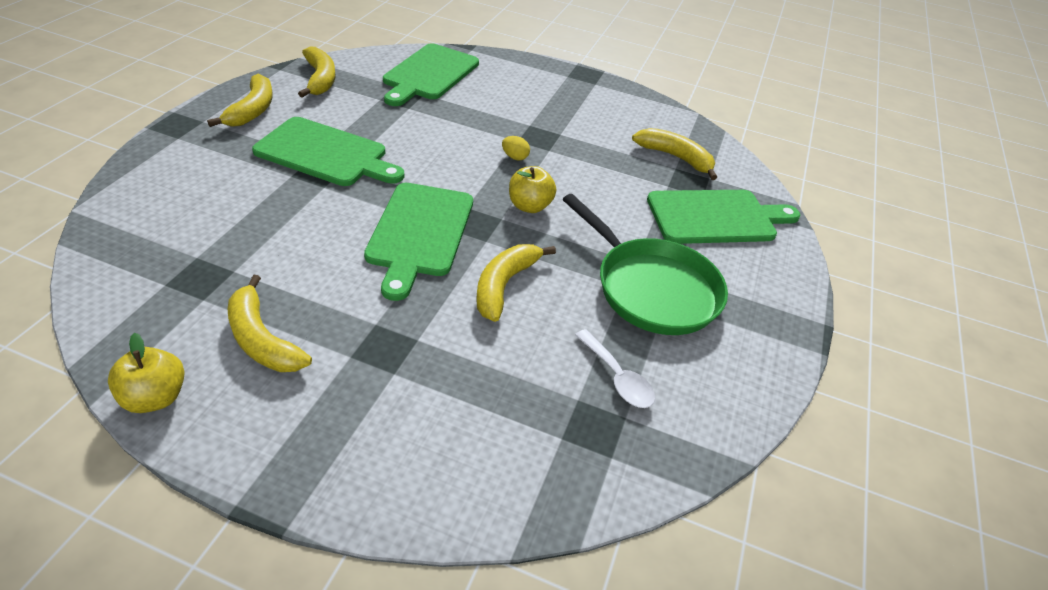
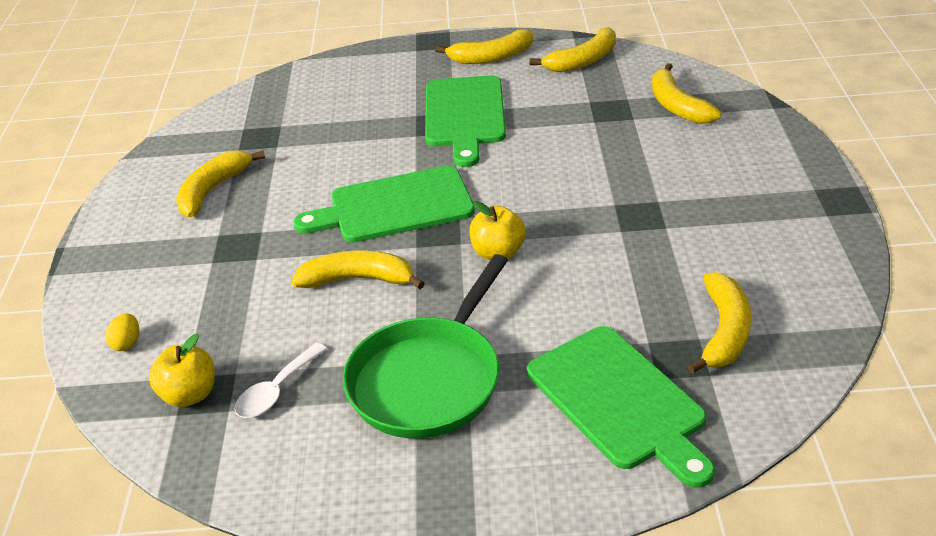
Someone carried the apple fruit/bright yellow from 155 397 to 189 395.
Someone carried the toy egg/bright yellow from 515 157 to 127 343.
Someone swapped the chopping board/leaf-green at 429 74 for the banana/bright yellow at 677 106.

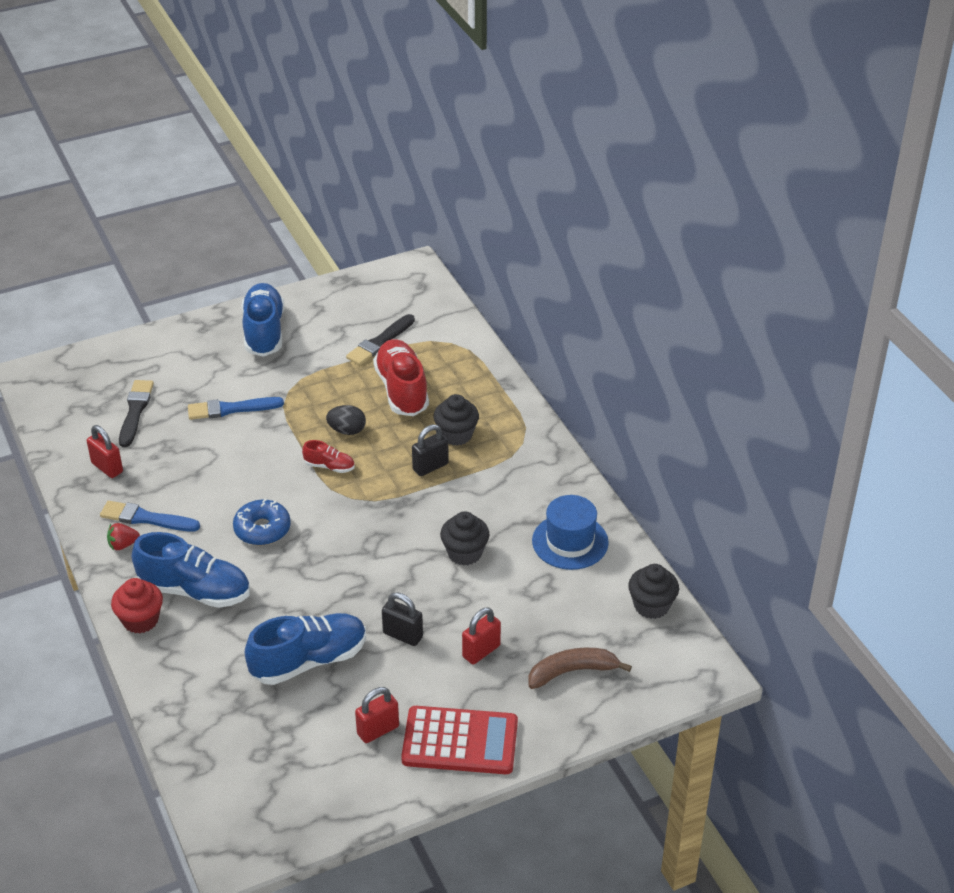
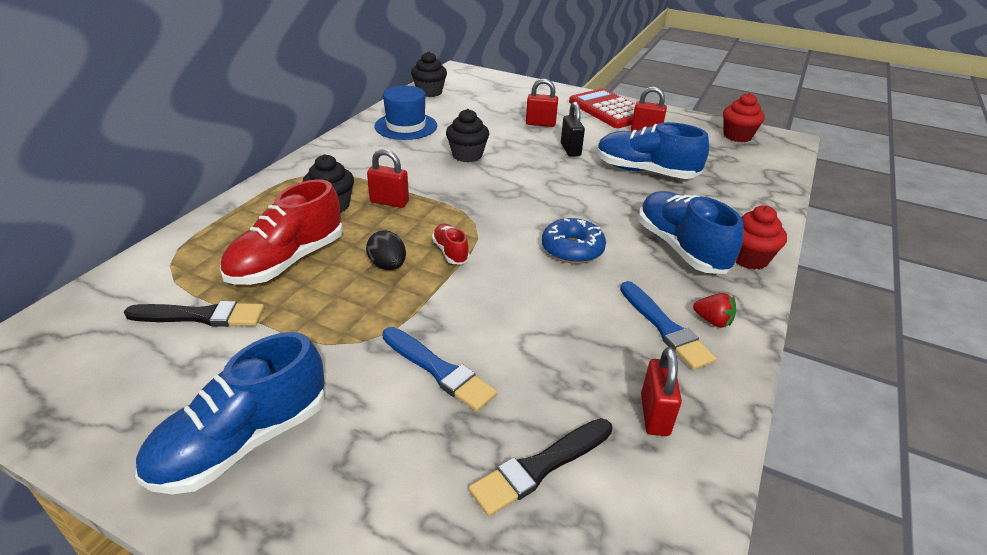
Someone took away the banana/dark brown at 572 672.
Someone put down the fairy cake/scarlet at 737 136.
Someone repainted the padlock/jet-black at 430 467, which became the padlock/scarlet at 389 202.

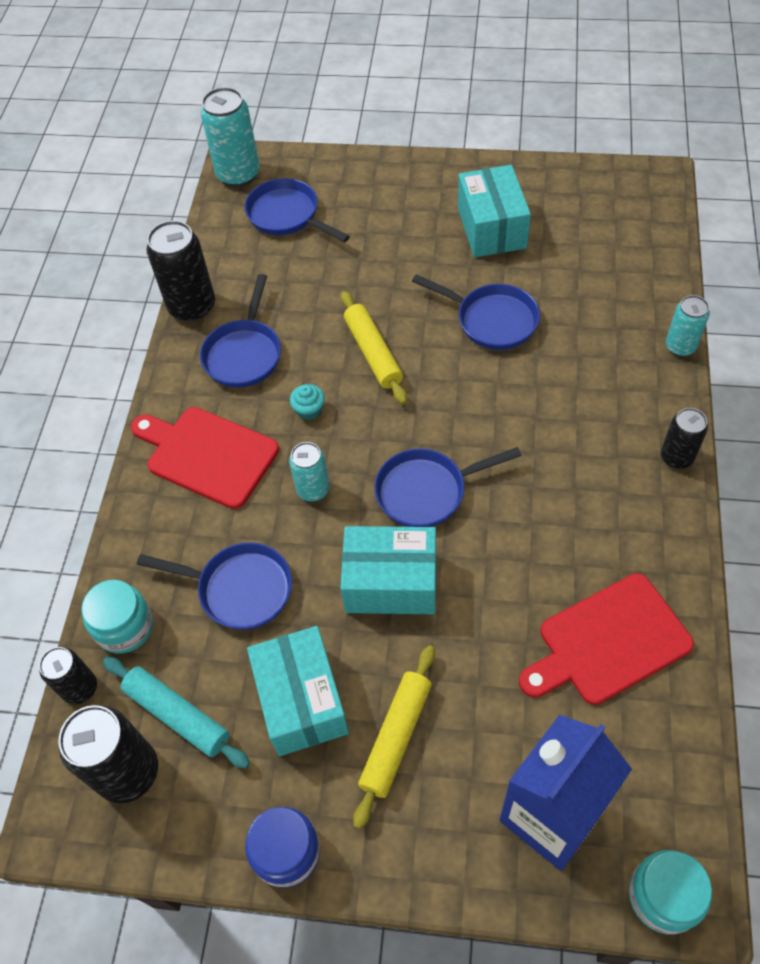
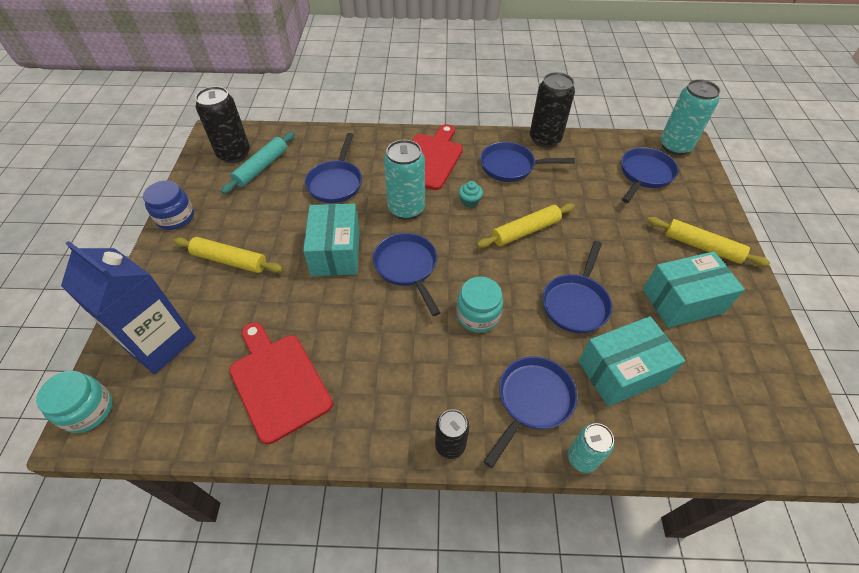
Someone took away the tin/jet-black at 80 688.
Someone put down the skillet/blue at 532 401.
Someone put down the dough roller/bright yellow at 702 247.
Someone carried the jam jar/teal from 124 626 to 478 315.
Someone carried the package/teal from 302 700 to 622 371.
Someone scaled the tin/teal at 313 489 by 1.67.

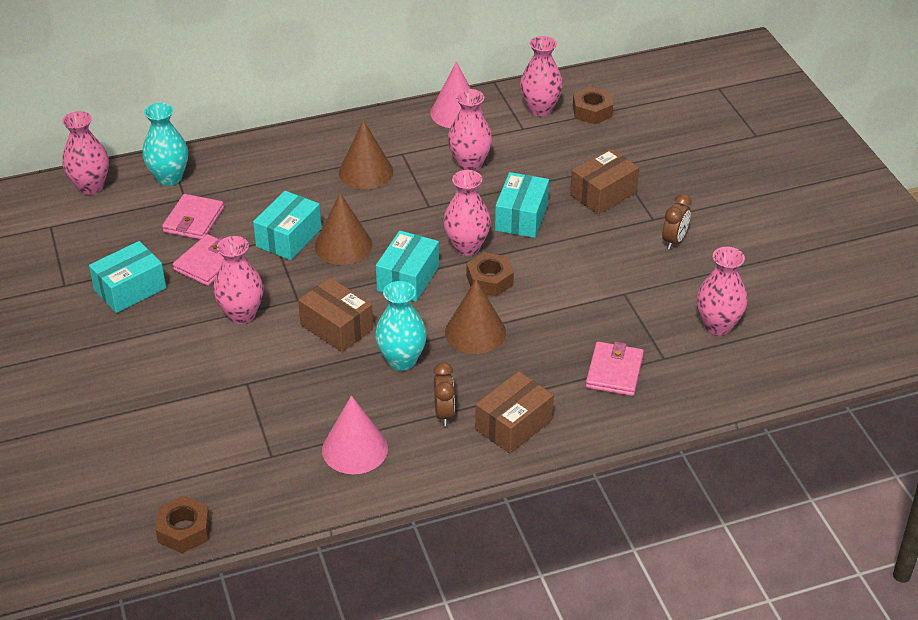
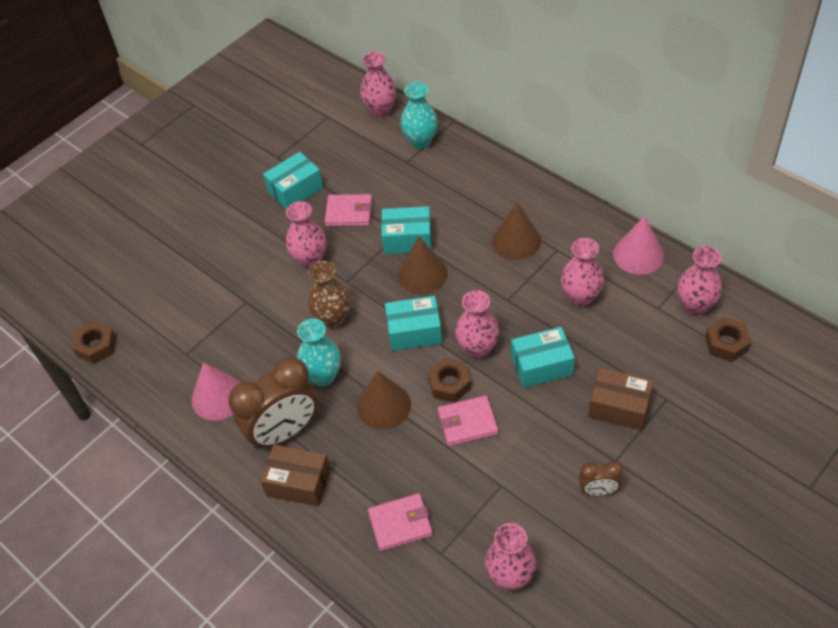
Someone carried the wallet/rose-pink from 193 220 to 467 422.
Someone swapped the package/dark brown at 336 327 for the vase/dark brown at 332 319.
Someone rotated the package/teal at 130 289 by 60 degrees counterclockwise.
Someone scaled the clock/dark brown at 444 413 by 2.10.

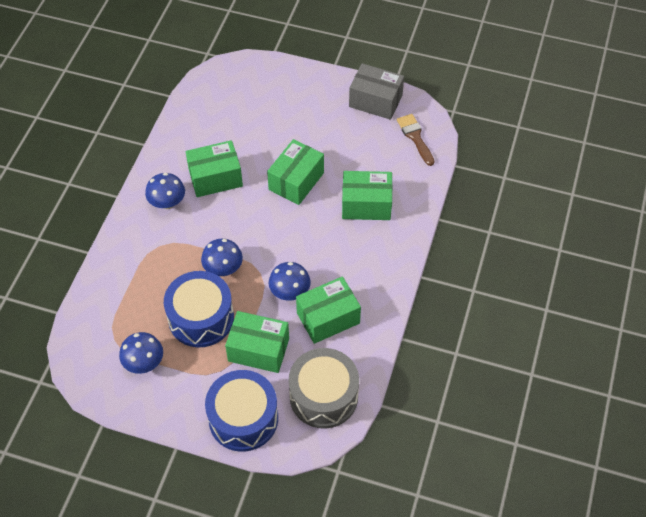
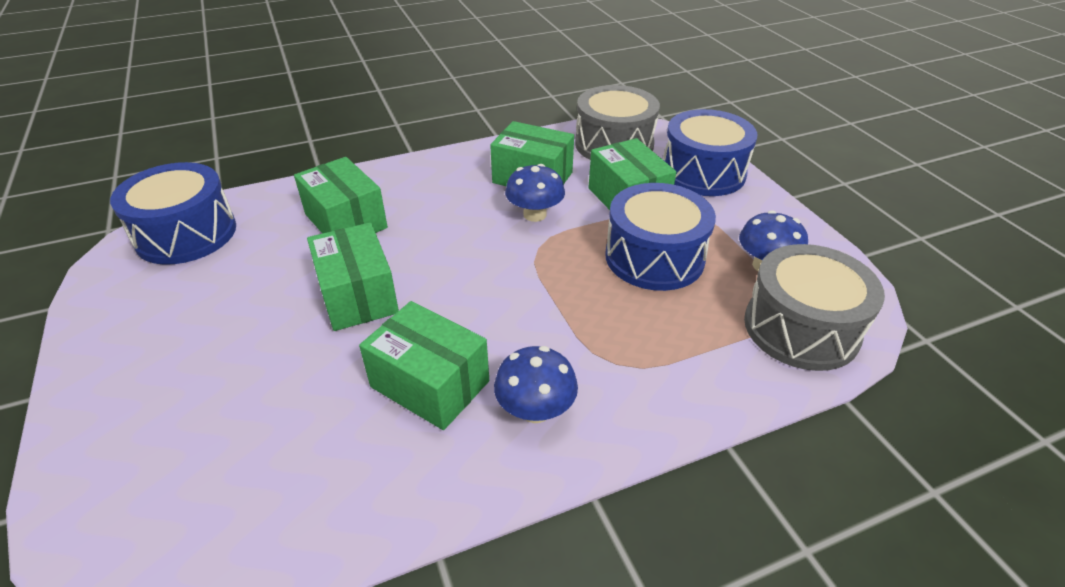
Someone took away the mushroom/blue at 223 268.
Someone took away the package/gray at 375 101.
Someone put down the toy drum/gray at 801 328.
Someone swapped the paintbrush/dark brown at 415 137 for the toy drum/blue at 186 234.
Someone rotated the package/leaf-green at 296 181 by 75 degrees clockwise.

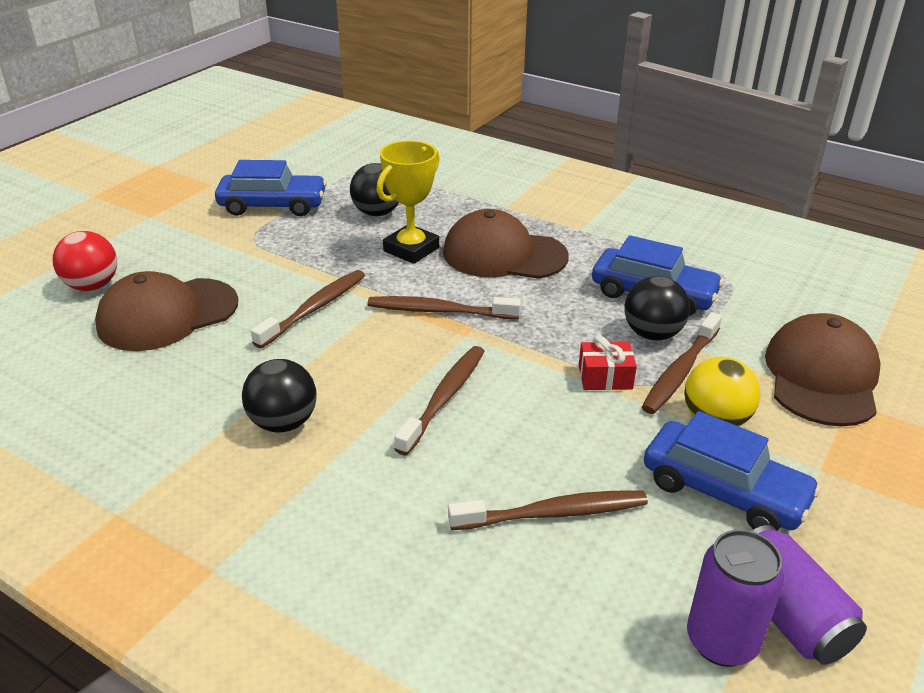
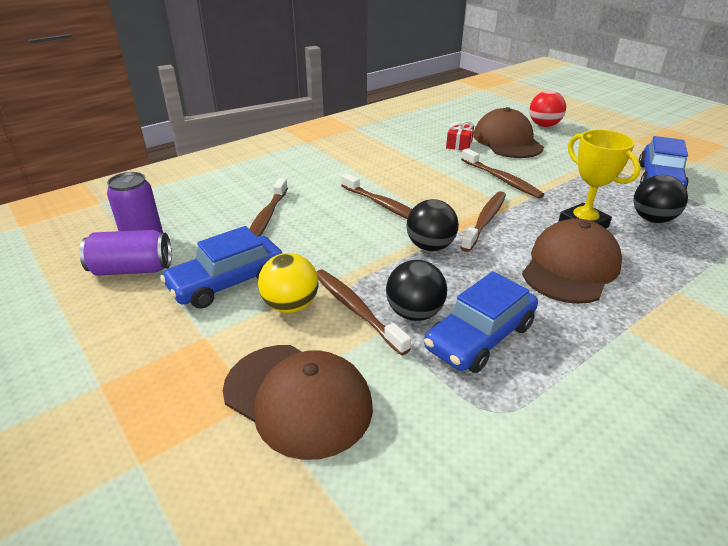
Someone carried the play ball/jet-black from 283 423 to 430 246.
Someone carried the present/scarlet from 605 377 to 459 144.

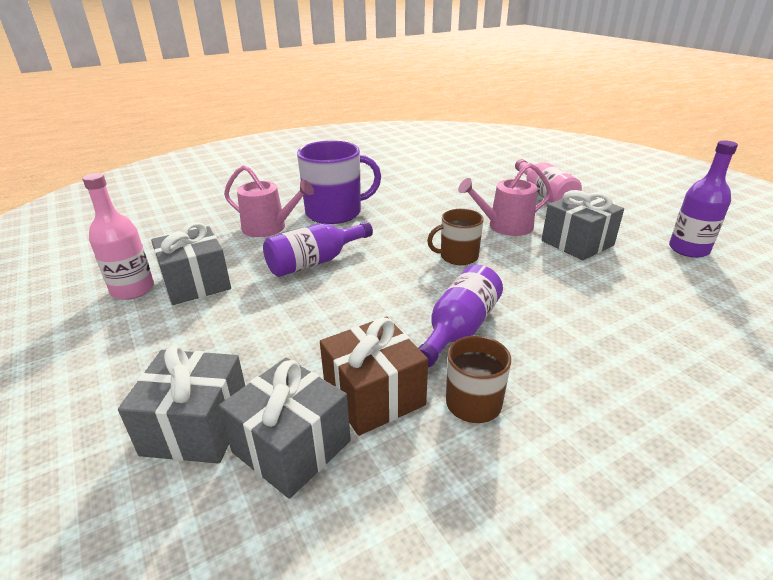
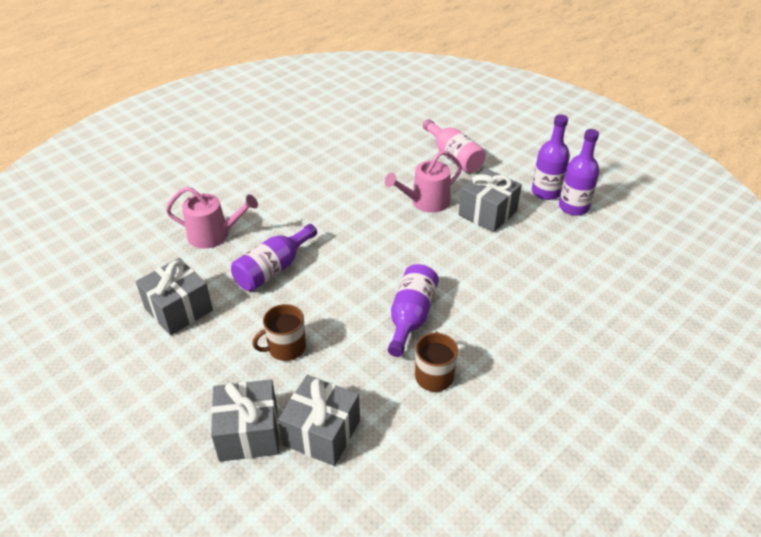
Someone took away the bottle/rose-pink at 133 289.
Someone took away the coffee mug/royal purple at 335 212.
Someone took away the present/dark brown at 374 395.
Someone put down the bottle/royal purple at 546 192.
Someone carried the coffee mug/dark brown from 458 256 to 286 348.

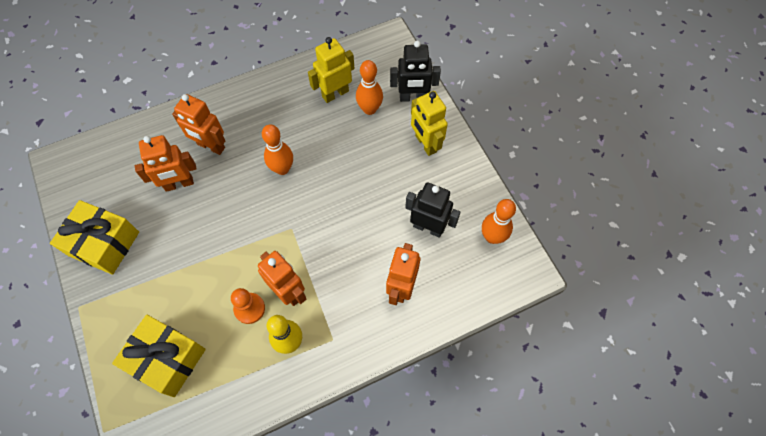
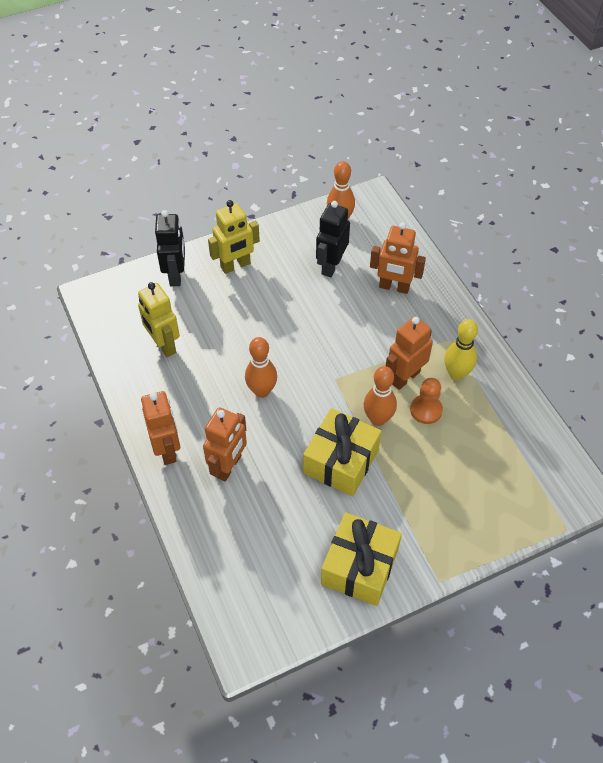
Someone carried the present/bright yellow from 167 359 to 341 461.
Someone carried the robot figure/orange from 179 184 to 167 449.
Someone carried the tenpin/orange from 369 109 to 378 419.

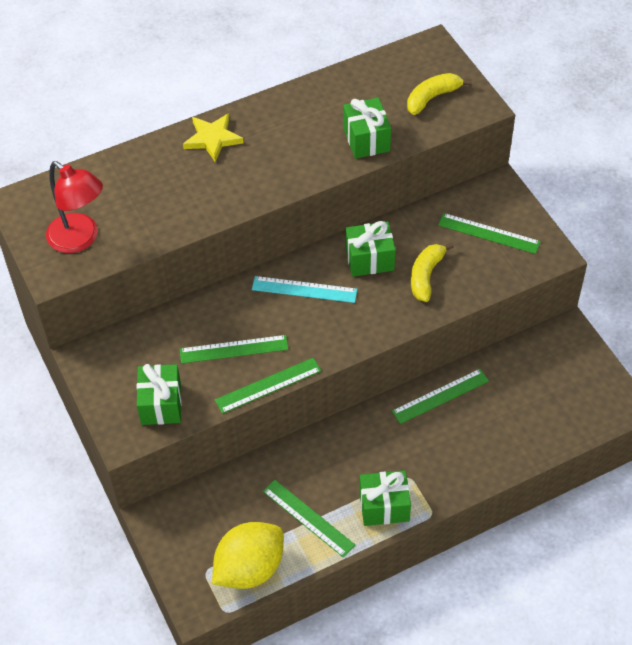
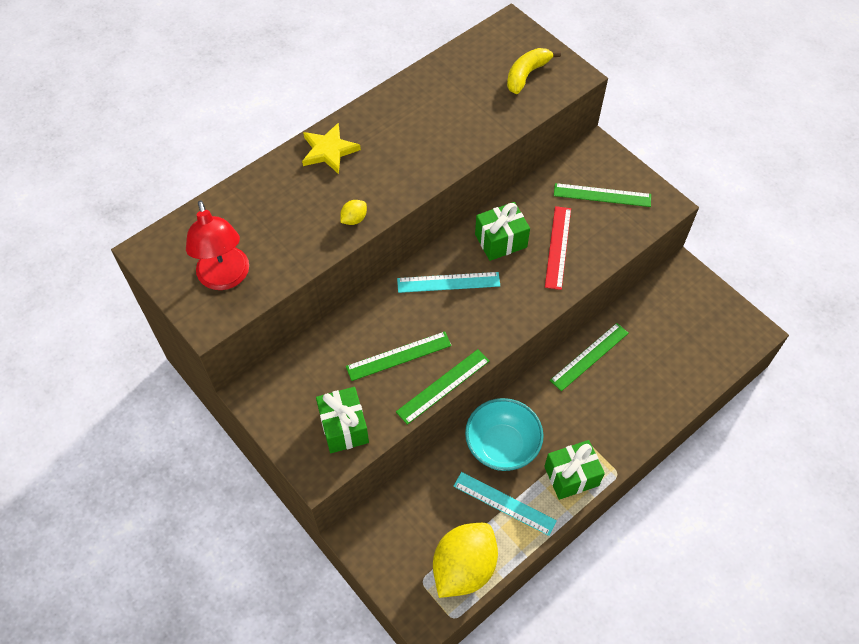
Someone took away the present/leaf-green at 366 139.
Someone put down the toy lemon/bright yellow at 354 219.
Someone put down the deep dish/teal at 502 446.
Someone swapped the banana/bright yellow at 426 276 for the measuring stick/scarlet at 558 247.
Someone repainted the measuring stick/leaf-green at 308 518, which became the measuring stick/teal at 504 503.
Someone rotated the lamp/scarlet at 80 239 by 45 degrees clockwise.

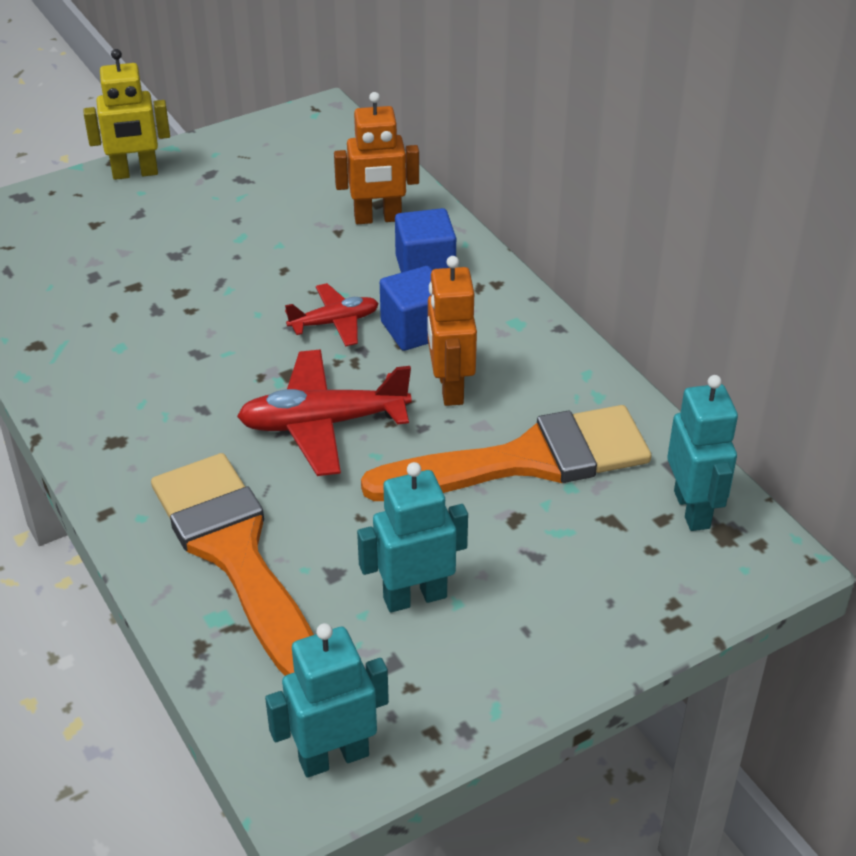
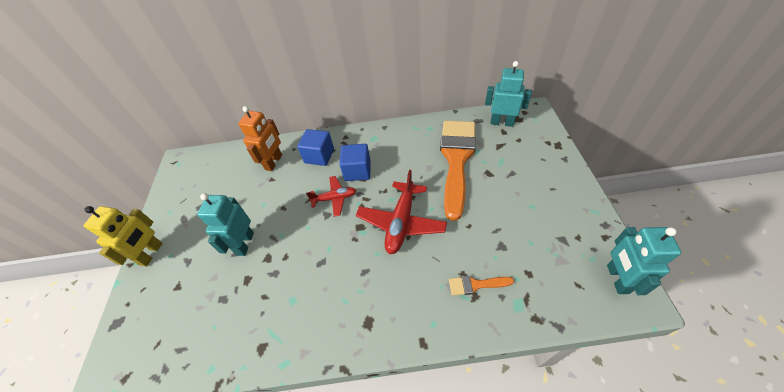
Someone took away the robot figure/orange at 450 388.
Someone carried the robot figure/teal from 414 597 to 245 243.
Someone rotated the toy plane/scarlet at 334 323 by 75 degrees clockwise.
Someone scaled the paintbrush/orange at 235 553 by 0.40.

